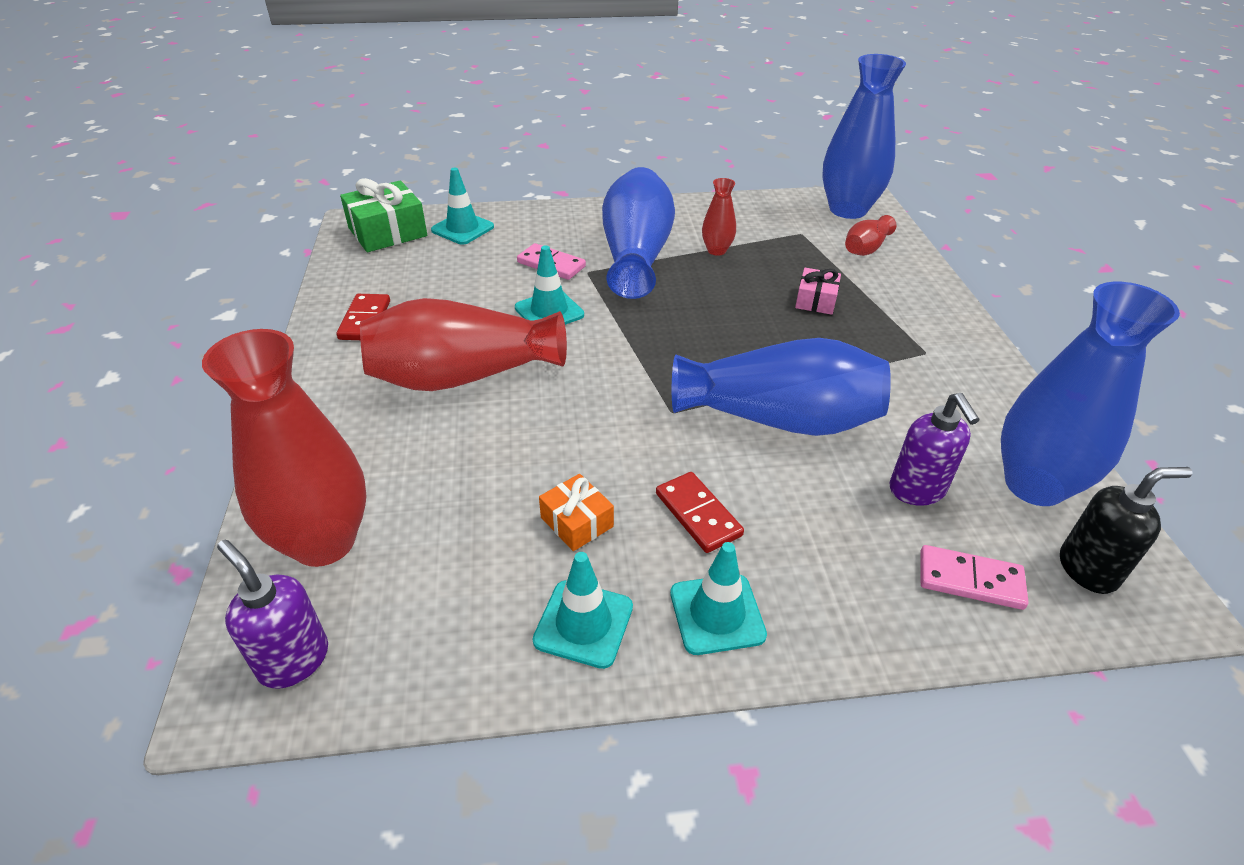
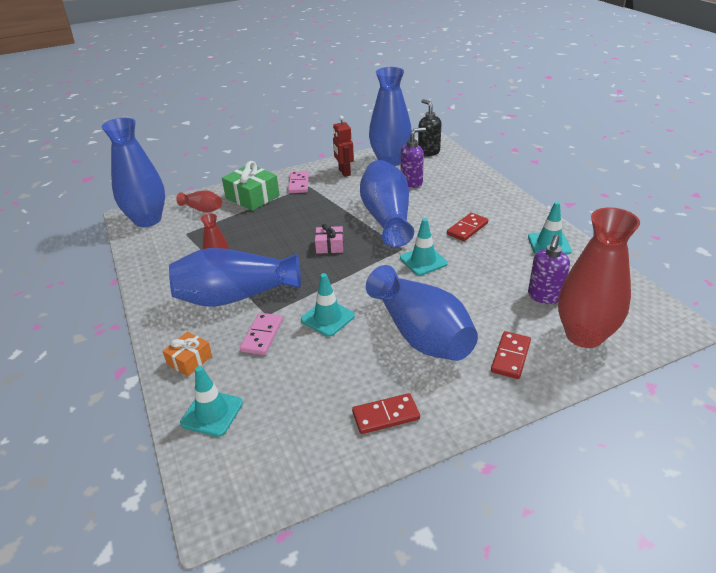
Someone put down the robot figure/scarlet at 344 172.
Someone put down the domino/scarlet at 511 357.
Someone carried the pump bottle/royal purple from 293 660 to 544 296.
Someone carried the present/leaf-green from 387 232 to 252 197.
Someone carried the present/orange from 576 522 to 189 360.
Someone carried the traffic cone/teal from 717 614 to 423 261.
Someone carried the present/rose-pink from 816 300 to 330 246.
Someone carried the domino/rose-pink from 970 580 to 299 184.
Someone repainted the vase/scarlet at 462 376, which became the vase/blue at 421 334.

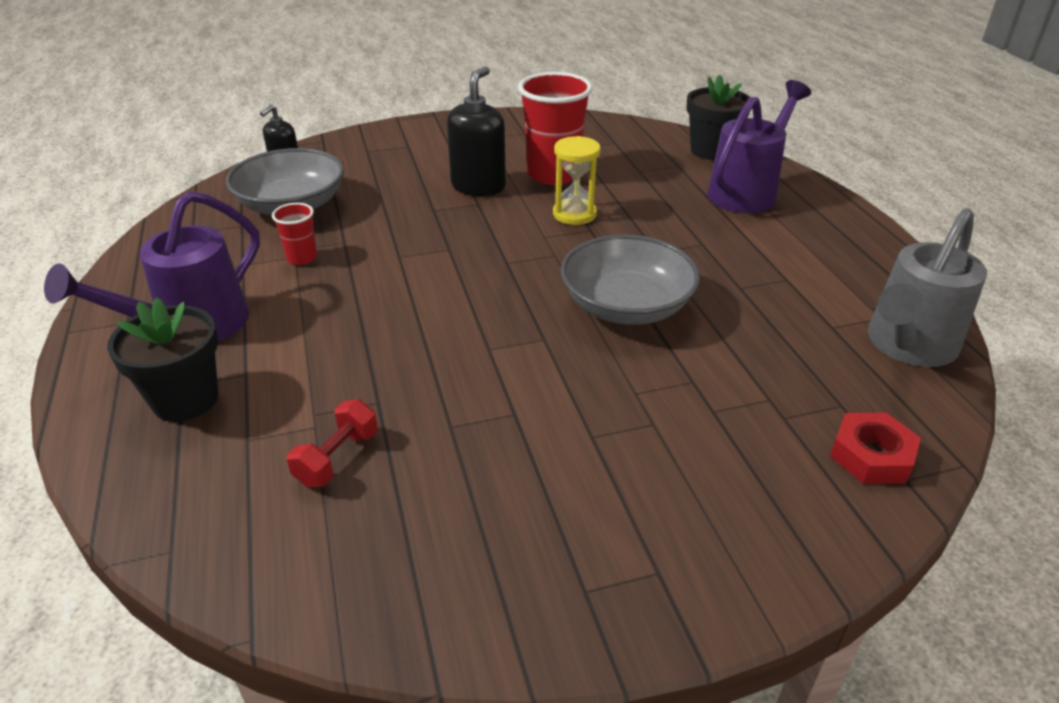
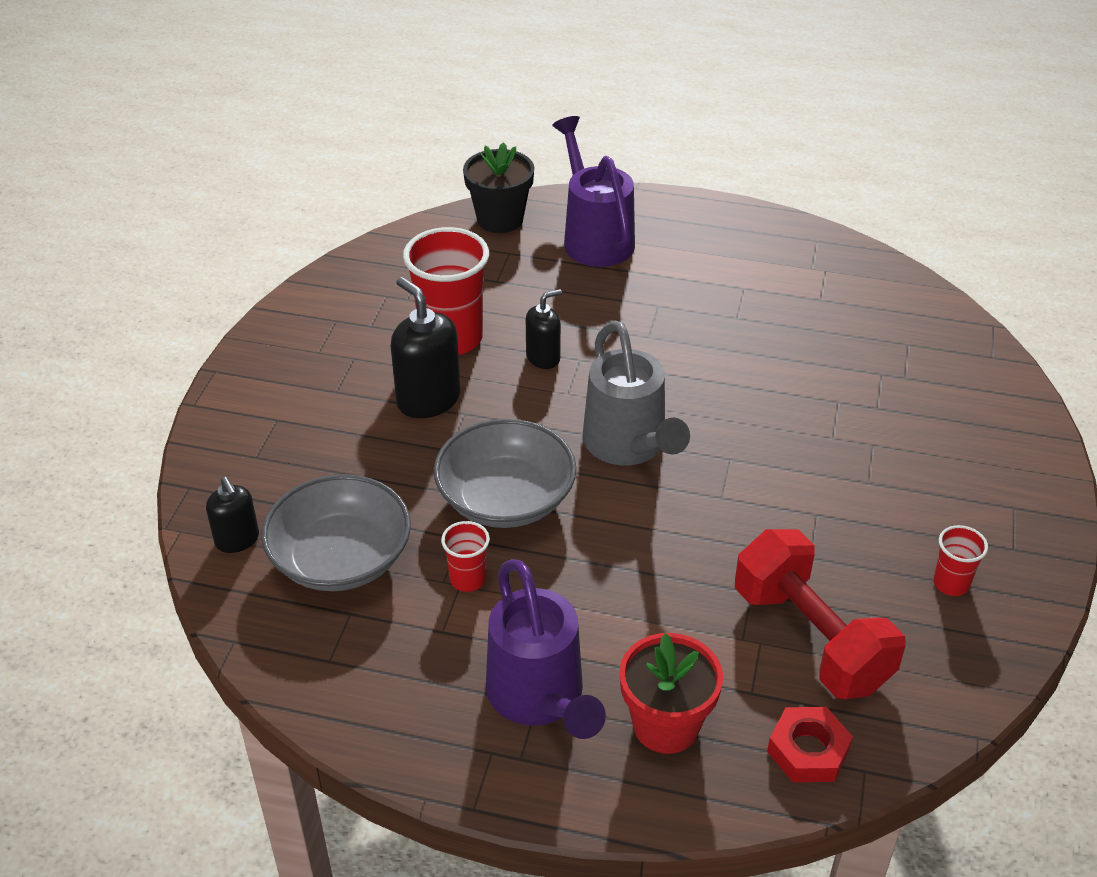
Someone put down the tumbler/scarlet at 951 583.
Someone carried the deep dish/gray from 626 306 to 506 498.
Someone carried the nut/scarlet from 871 455 to 808 751.
Someone carried the sprinkling can/gray from 907 346 to 629 446.
Someone swapped the hourglass/bright yellow at 574 214 for the pump bottle/jet-black at 543 357.
Someone repainted the potted plant/jet-black at 185 399, which became the potted plant/scarlet at 666 725.
Someone scaled the dumbbell/scarlet at 337 458 by 2.07.

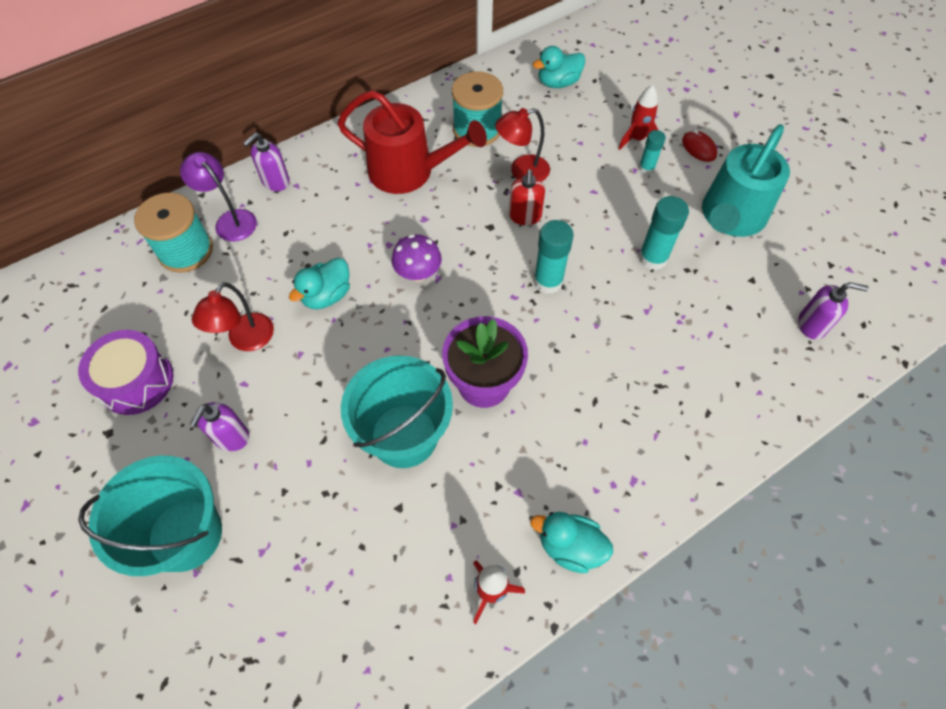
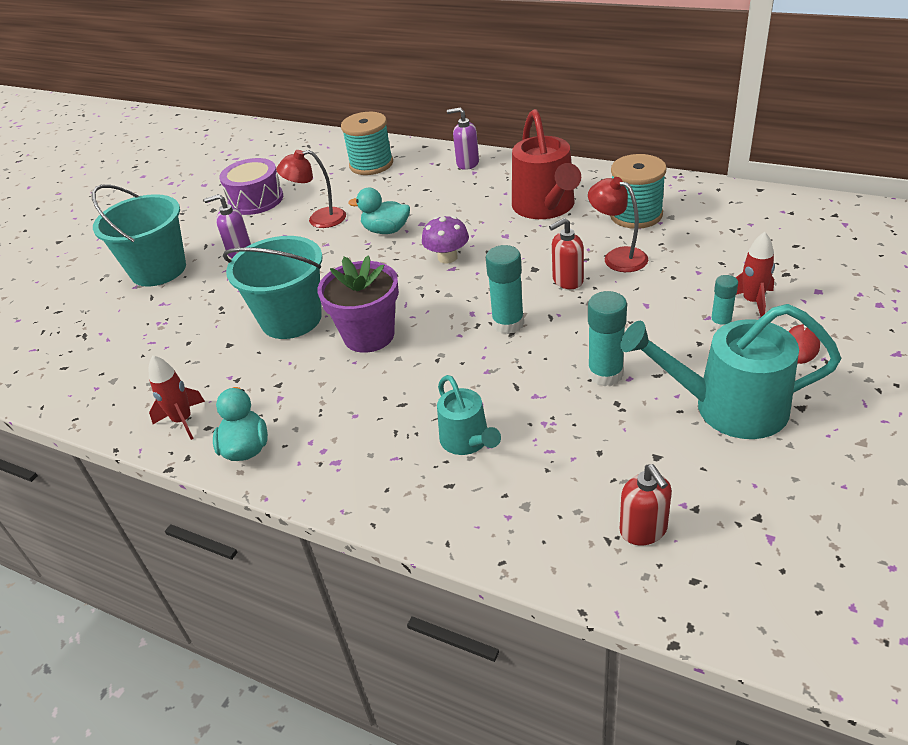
Someone took away the lamp/royal purple at 230 220.
Someone took away the duck/teal at 558 83.
Someone put down the sprinkling can/teal at 467 441.
Someone repainted the pump bottle/royal purple at 812 325, which became the pump bottle/scarlet at 643 530.

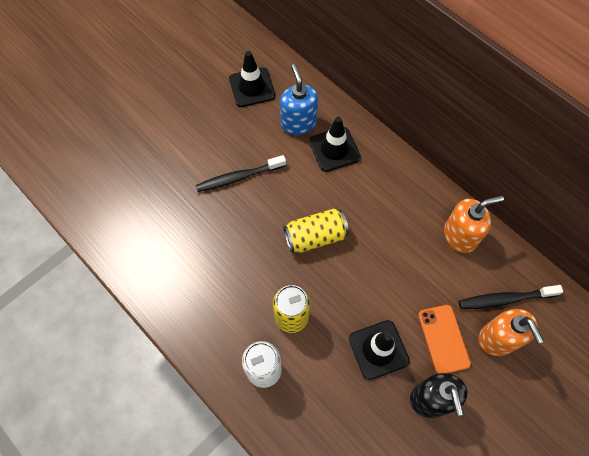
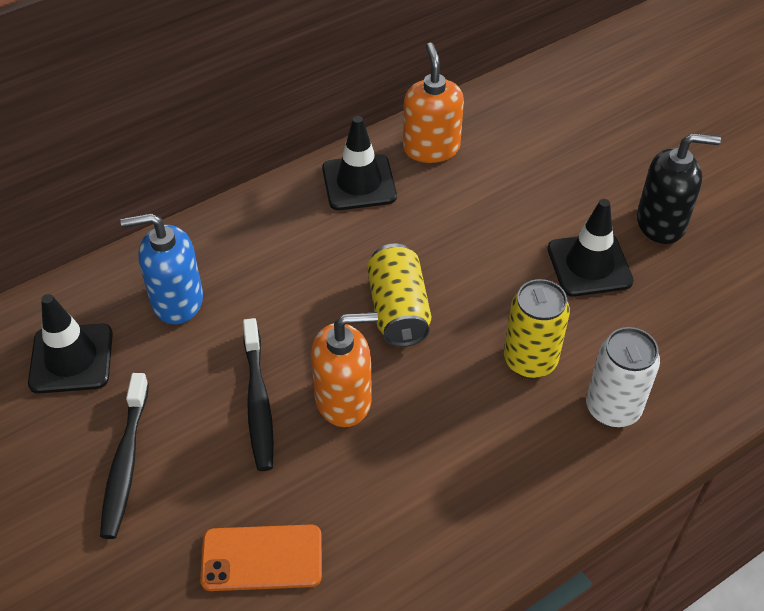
Someone carried the traffic cone/jet-black from 334 149 to 359 183.
Someone carried the phone/orange from 443 339 to 262 558.
Someone carried the toothbrush/jet-black from 505 299 to 125 462.
Someone carried the pump bottle/orange from 498 339 to 344 400.

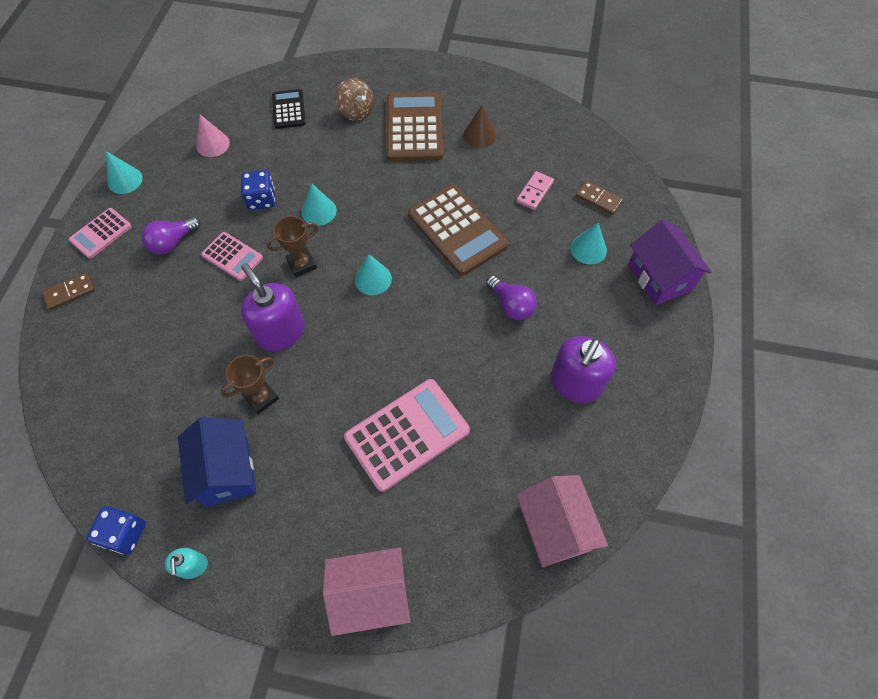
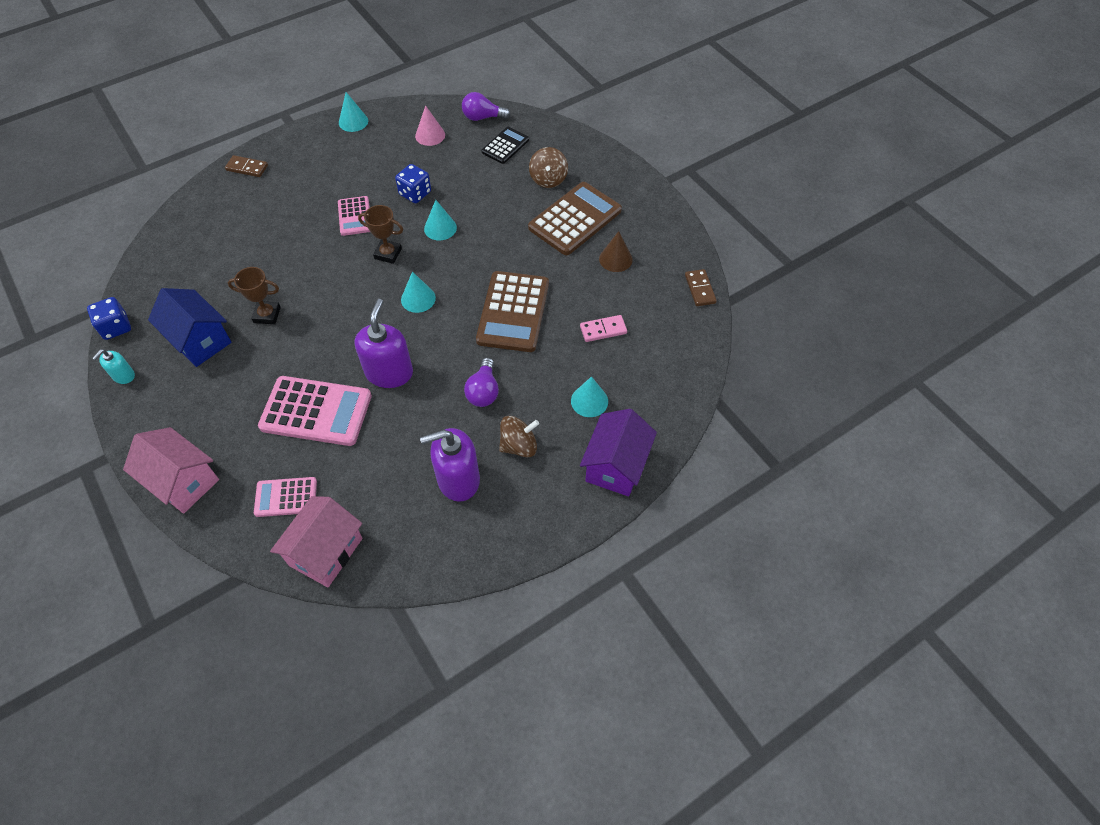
Someone put down the whirligig/dark brown at 519 445.
Someone carried the adding machine/rose-pink from 101 233 to 286 497.
Someone carried the light bulb/royal purple from 172 242 to 482 117.
Someone carried the pump bottle/royal purple from 280 332 to 389 372.
Someone carried the domino/dark brown from 598 199 to 700 289.
Someone rotated the house/blue at 227 471 by 75 degrees counterclockwise.

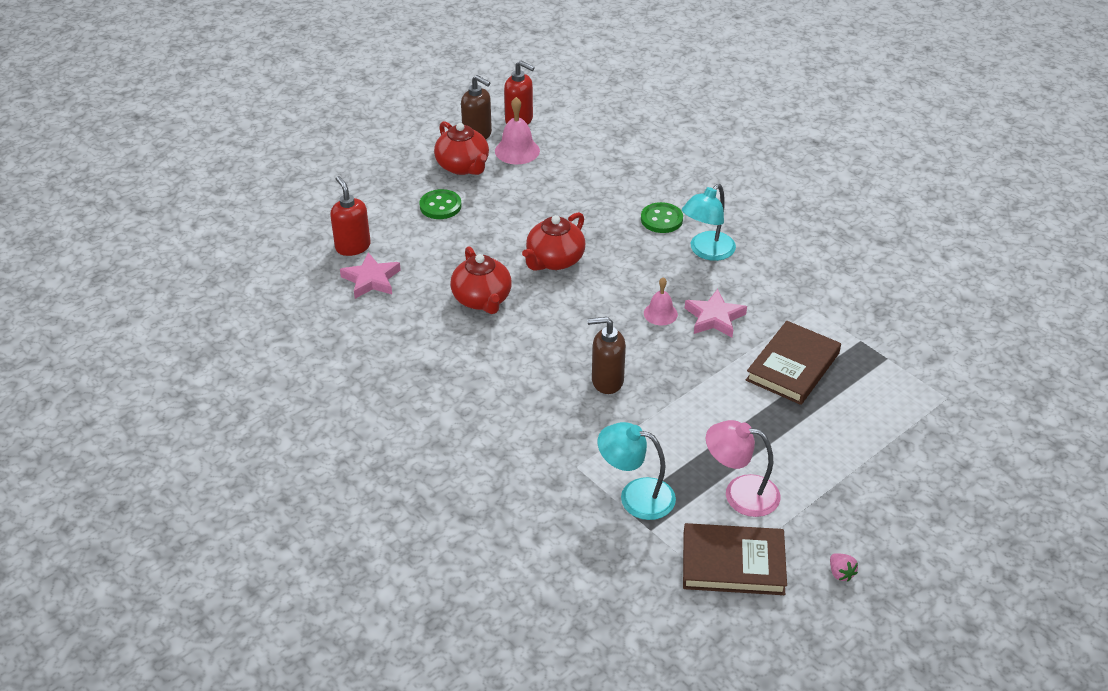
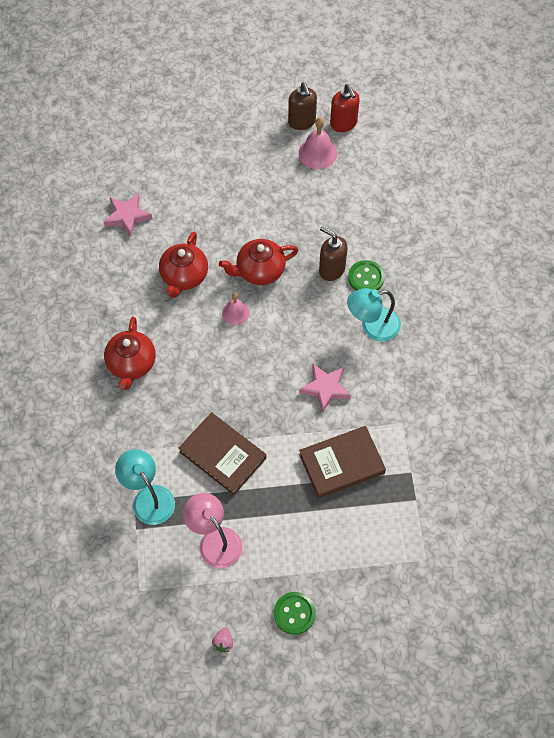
Someone took away the pump bottle/scarlet at 353 247.
Someone carried the shirt button/leaf-green from 440 206 to 294 613.
Someone carried the teapot/scarlet from 463 166 to 131 364.
Someone carried the pump bottle/dark brown from 607 381 to 331 269.
Someone carried the bell/rose-pink from 660 313 to 235 313.
Someone carried the hardback/dark brown from 733 563 to 222 455.

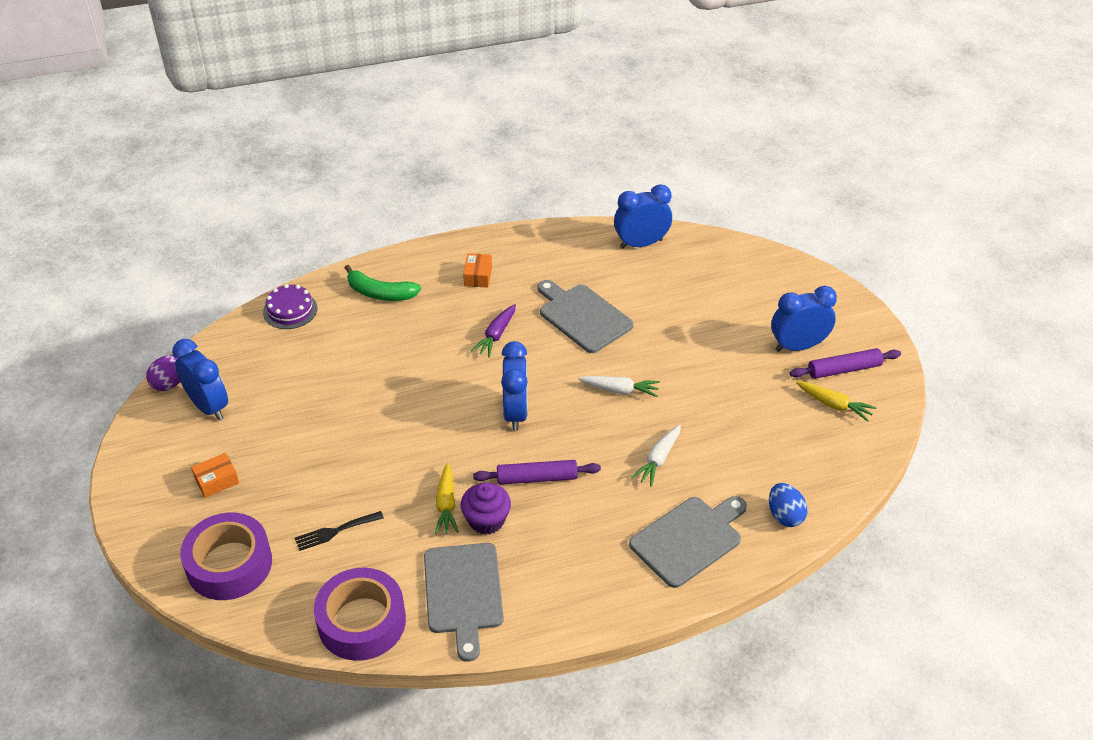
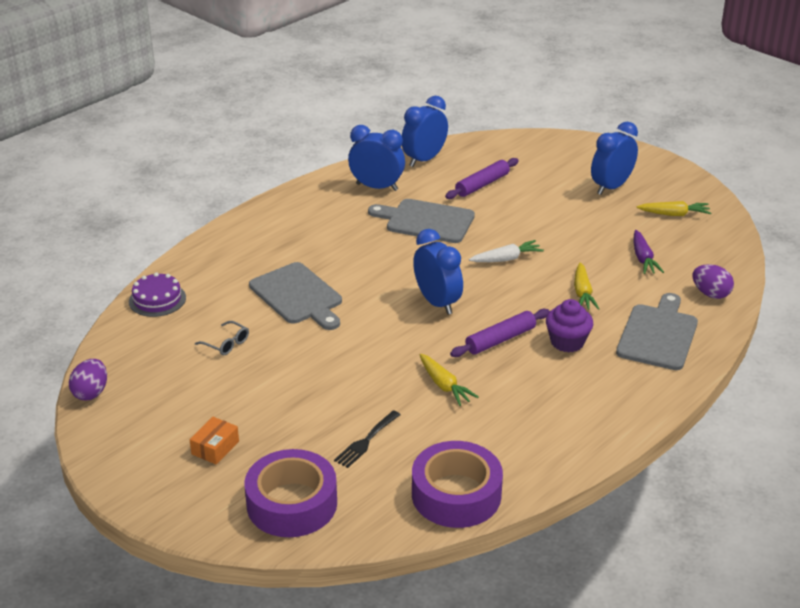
Someone took away the banana/leaf-green at 380 293.
Someone took away the package/orange at 478 276.
Someone put down the glasses/gray at 226 344.
Someone carried the clock/blue from 208 406 to 377 187.
Someone carried the chopping board/gray from 463 593 to 298 296.
Someone carried the fairy cake/royal purple from 486 520 to 567 342.
Someone carried the root vegetable/royal purple from 496 335 to 643 258.
Someone carried the dough roller/royal purple from 844 369 to 482 185.
Someone repainted the root vegetable/snow-white at 658 460, which became the root vegetable/bright yellow at 582 293.
Someone repainted the toy egg/blue at 784 515, which became the toy egg/royal purple at 710 294.

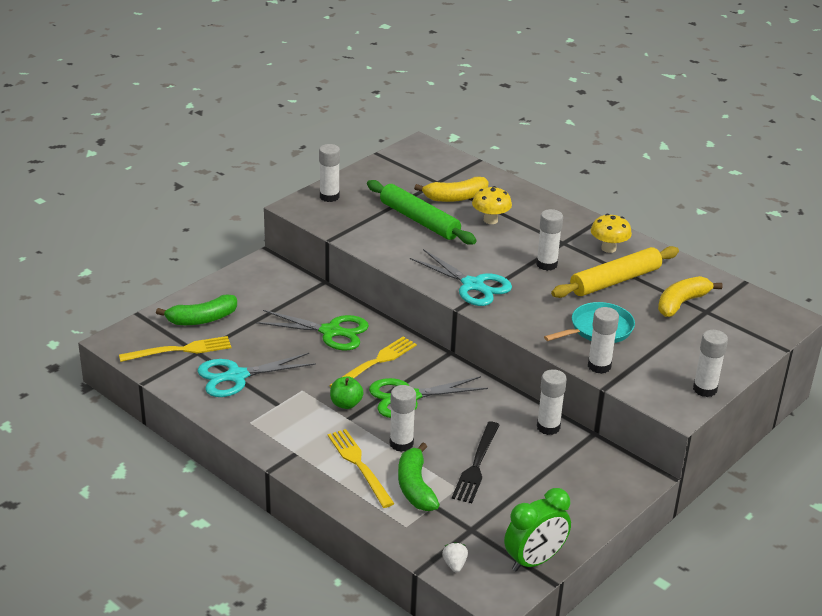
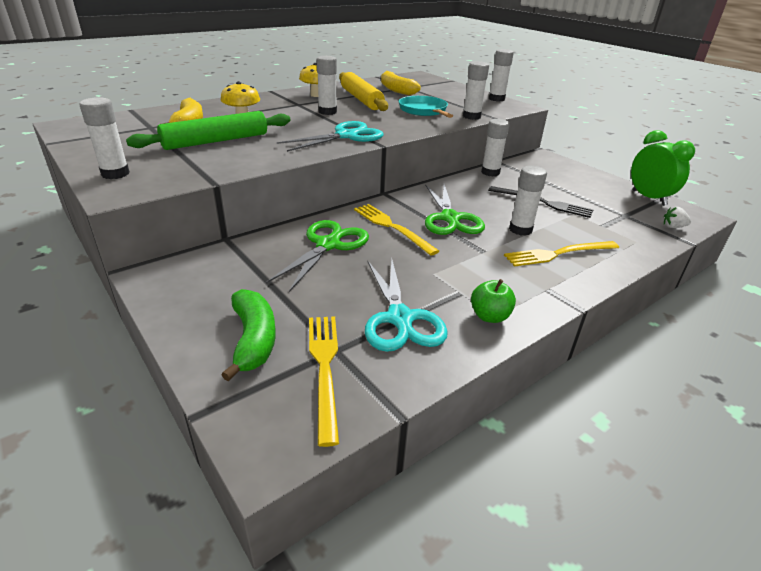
Someone took away the banana/leaf-green at 415 487.
Someone carried the apple fruit/leaf-green from 346 404 to 489 316.

